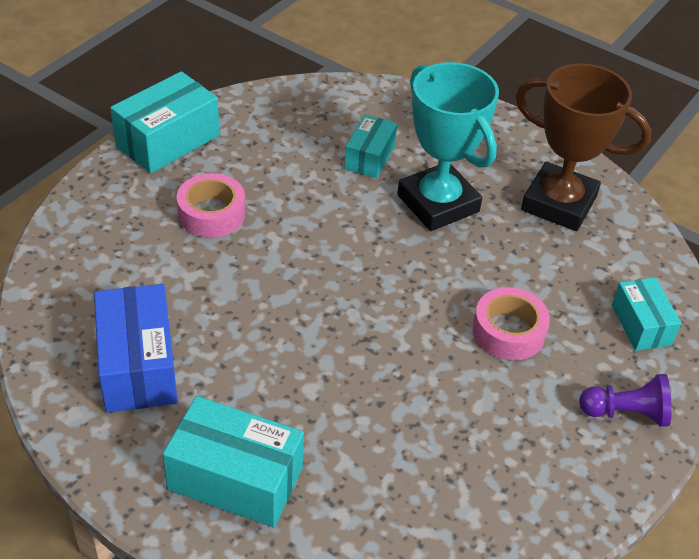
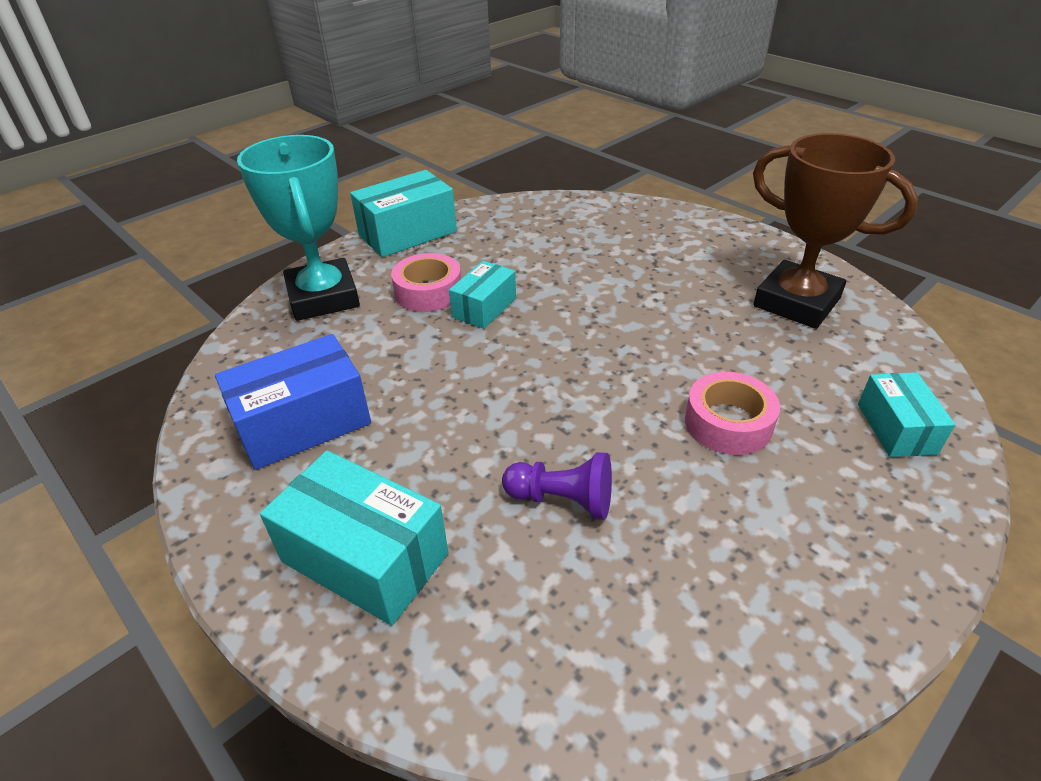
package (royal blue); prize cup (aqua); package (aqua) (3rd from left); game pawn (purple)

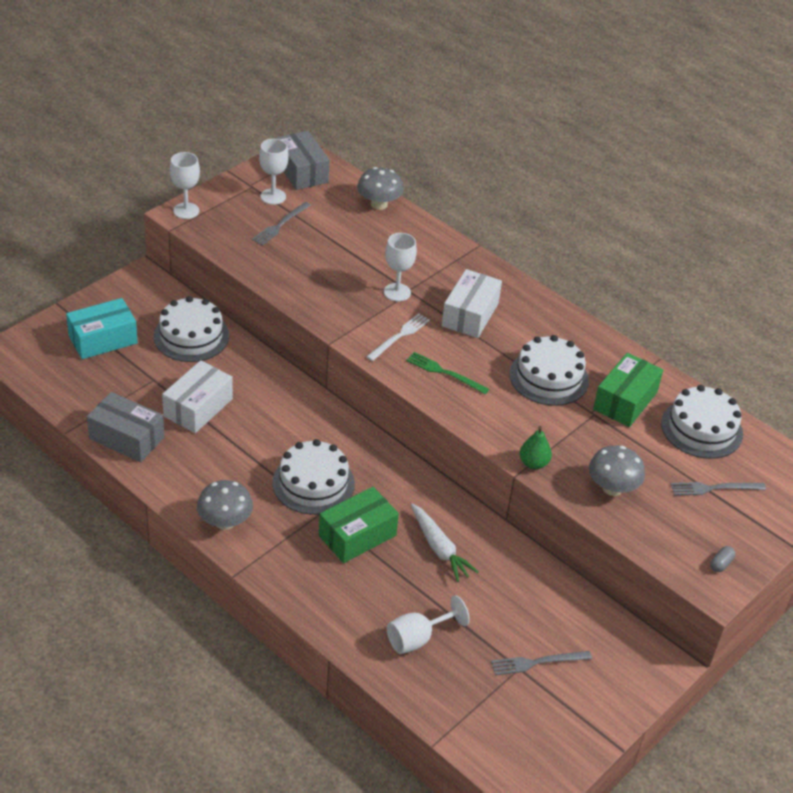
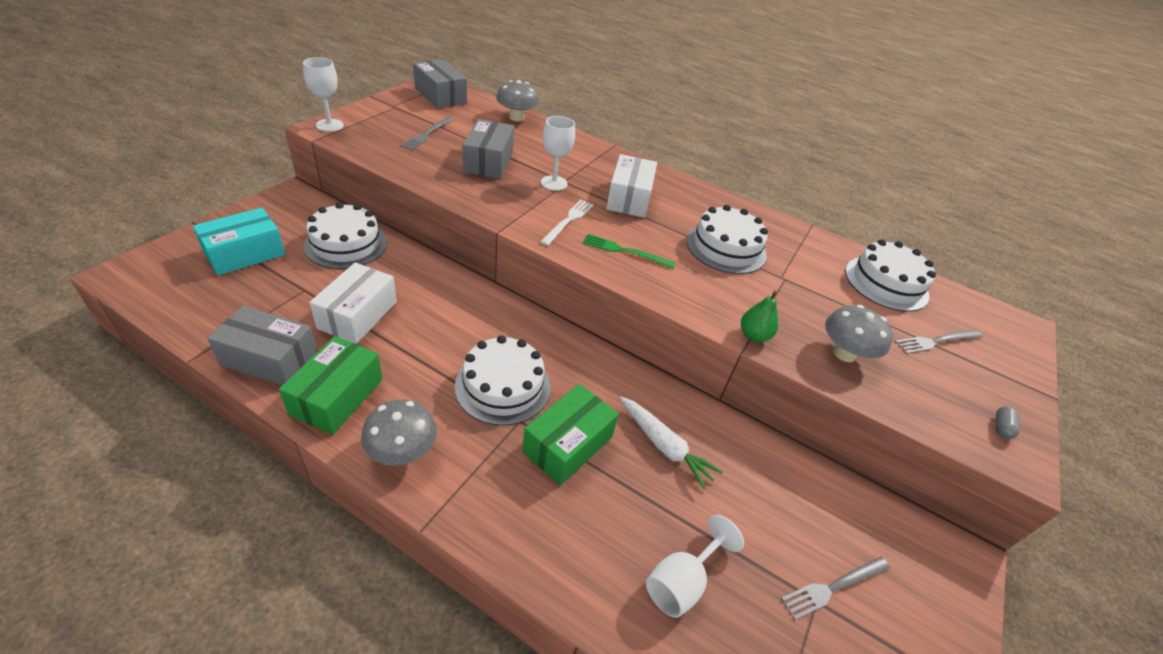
package (emerald) (1st from left); package (ash-grey) (3rd from left); chalice (snow-white) (2nd from left in the first image)

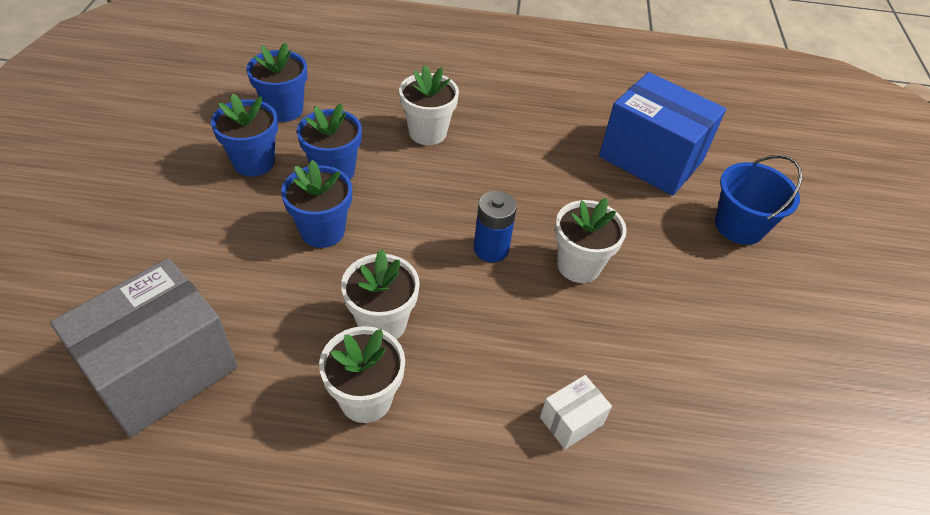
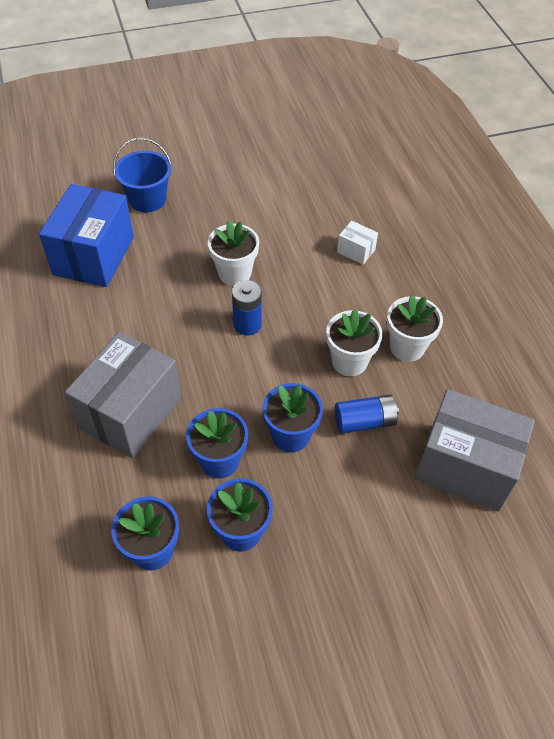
package (ash-grey) (1st from left); battery (royal blue) (2nd from left)

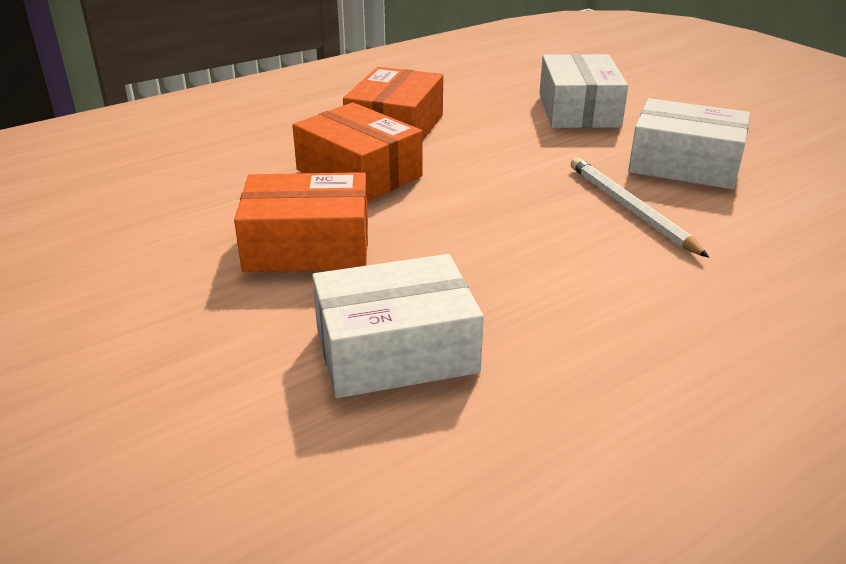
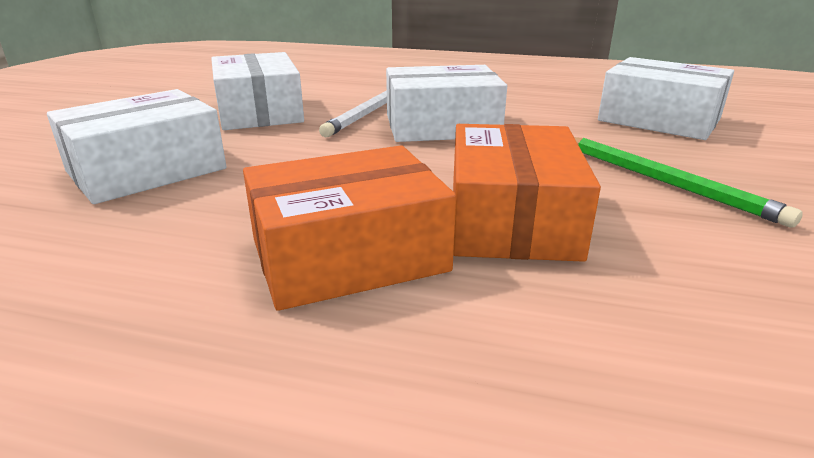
package (snow-white) (3rd from left); lead pencil (emerald)

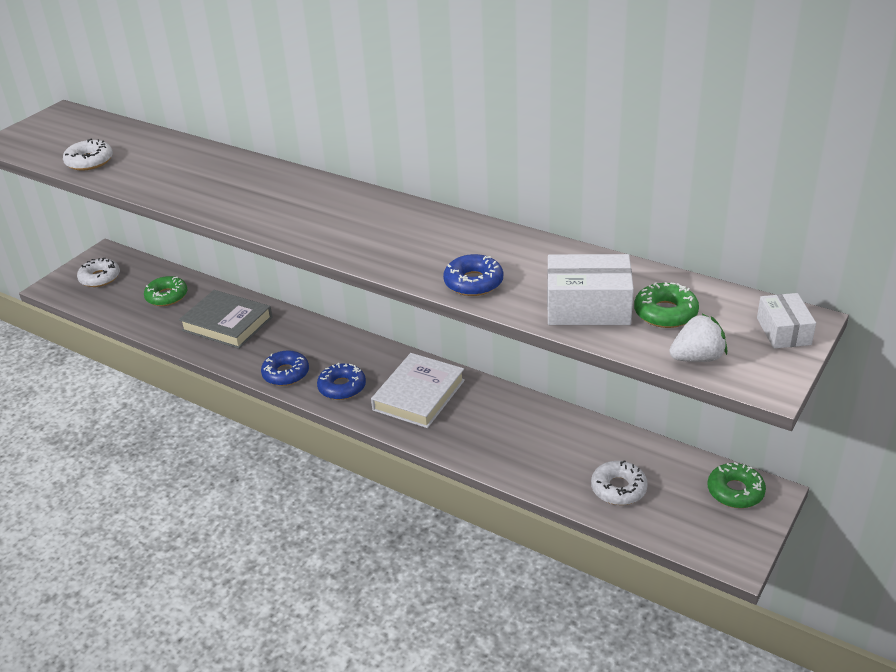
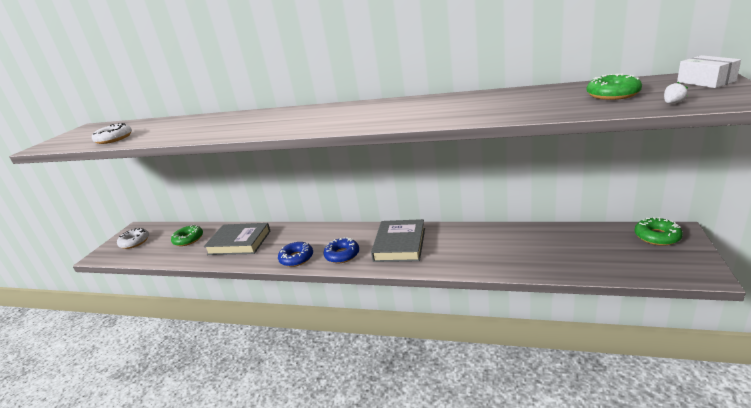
hardback (ash-grey) (2nd from left); strawberry (snow-white); glazed donut (royal blue) (3rd from left in the first image); package (snow-white) (1st from left in the first image); glazed donut (snow-white) (3rd from left in the first image)

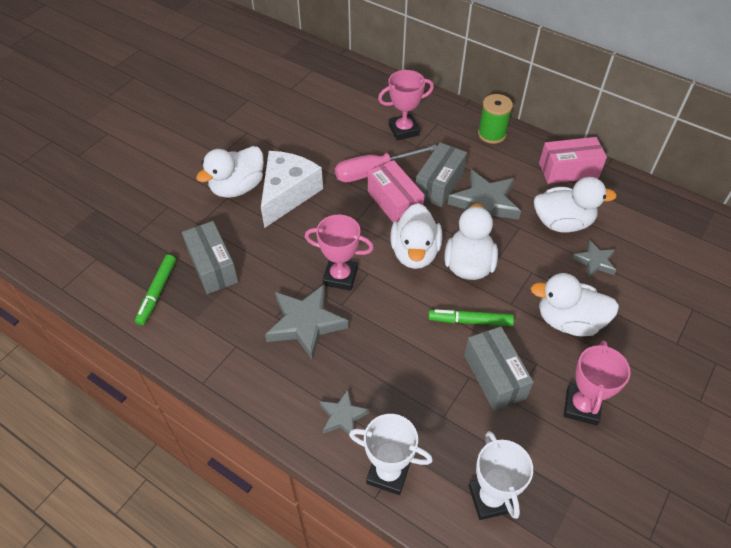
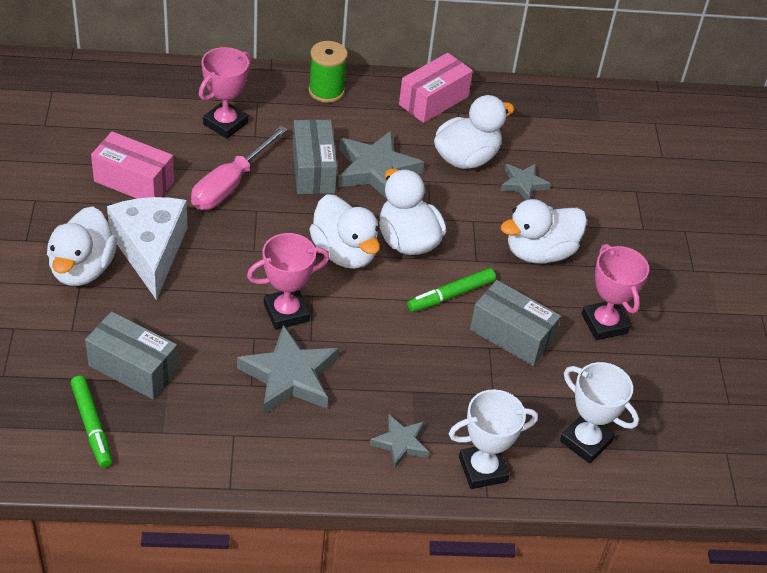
package (rose-pink) (1st from left)

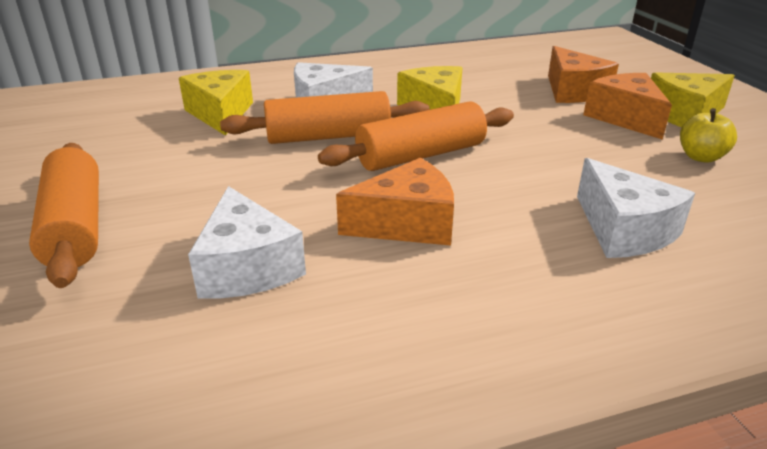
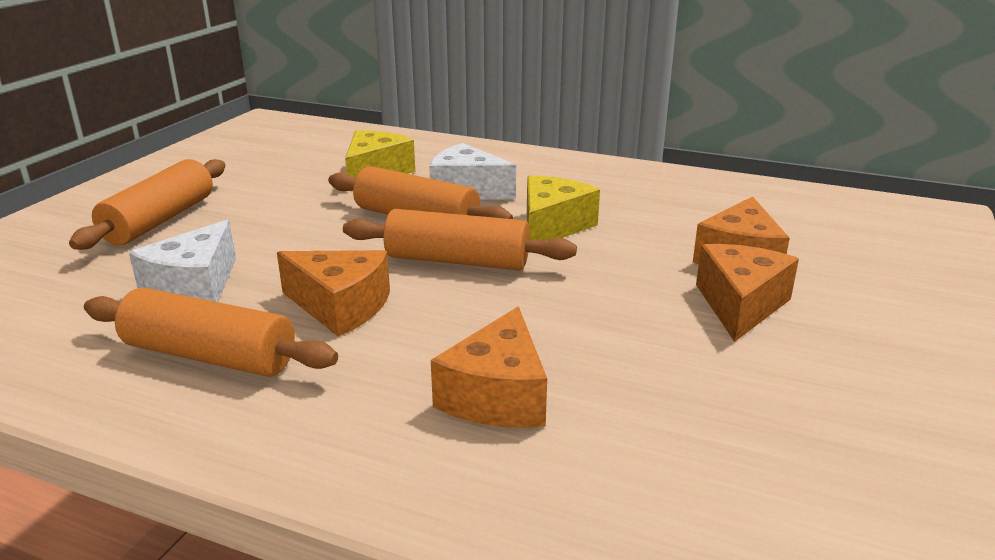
pastry roller (orange-coloured) (2nd from left); cheese (orange-coloured) (2nd from left); cheese (bright yellow) (3rd from left in the first image); apple fruit (bright yellow)

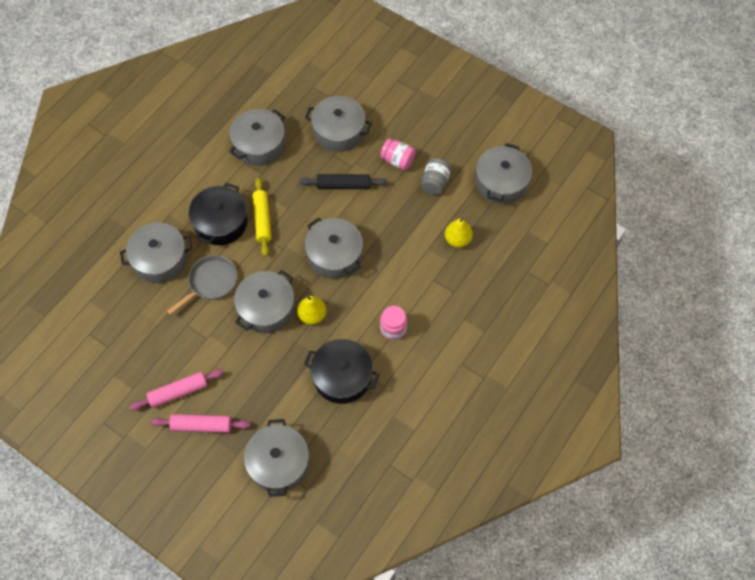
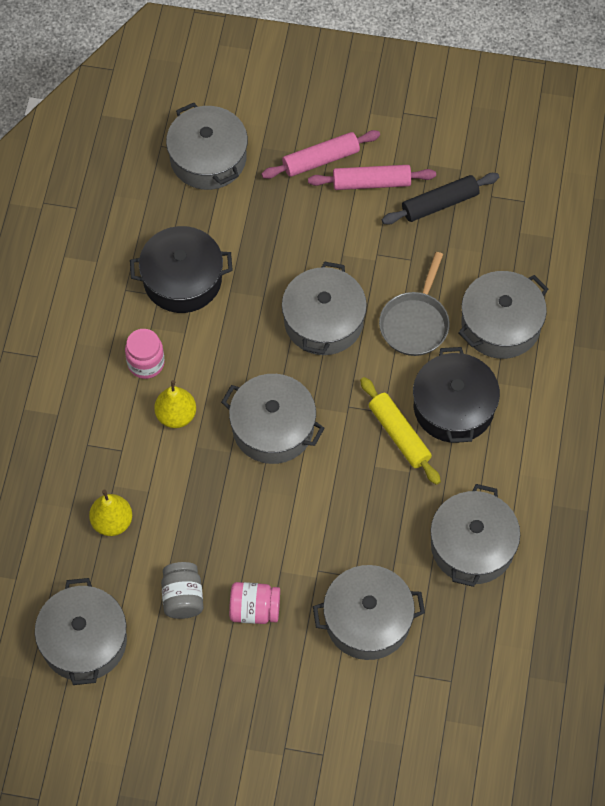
pear (bright yellow) (2nd from left); pastry roller (rose-pink) (2nd from left); pastry roller (jet-black)

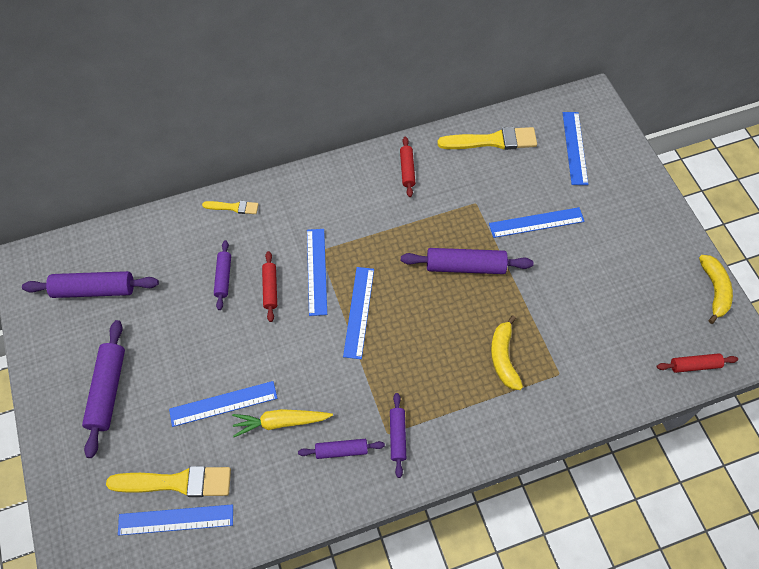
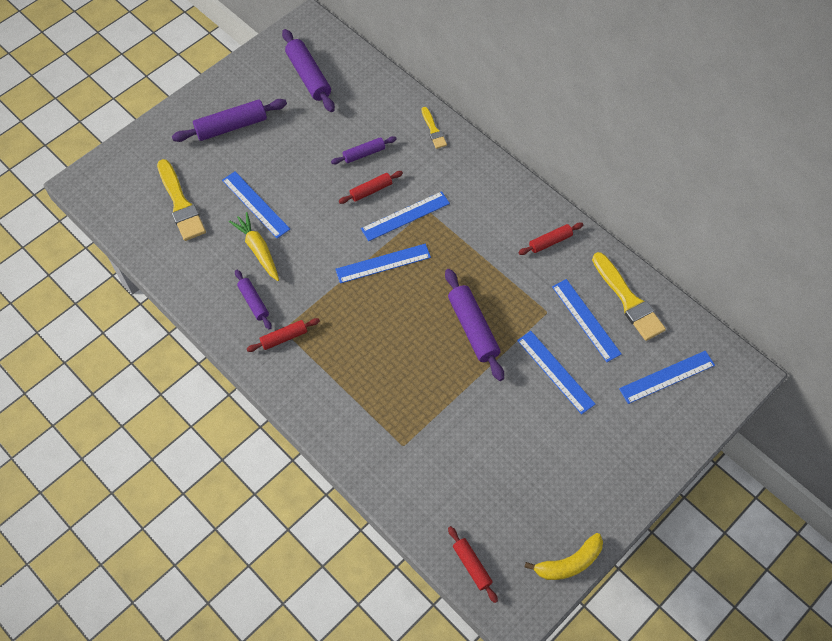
pastry roller (crimson) (1st from left); ruler (royal blue) (5th from left); toy banana (bright yellow) (1st from left in the first image)

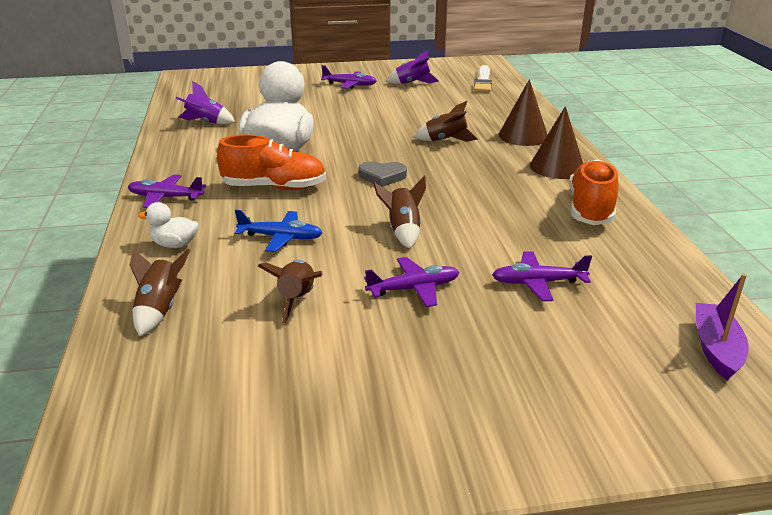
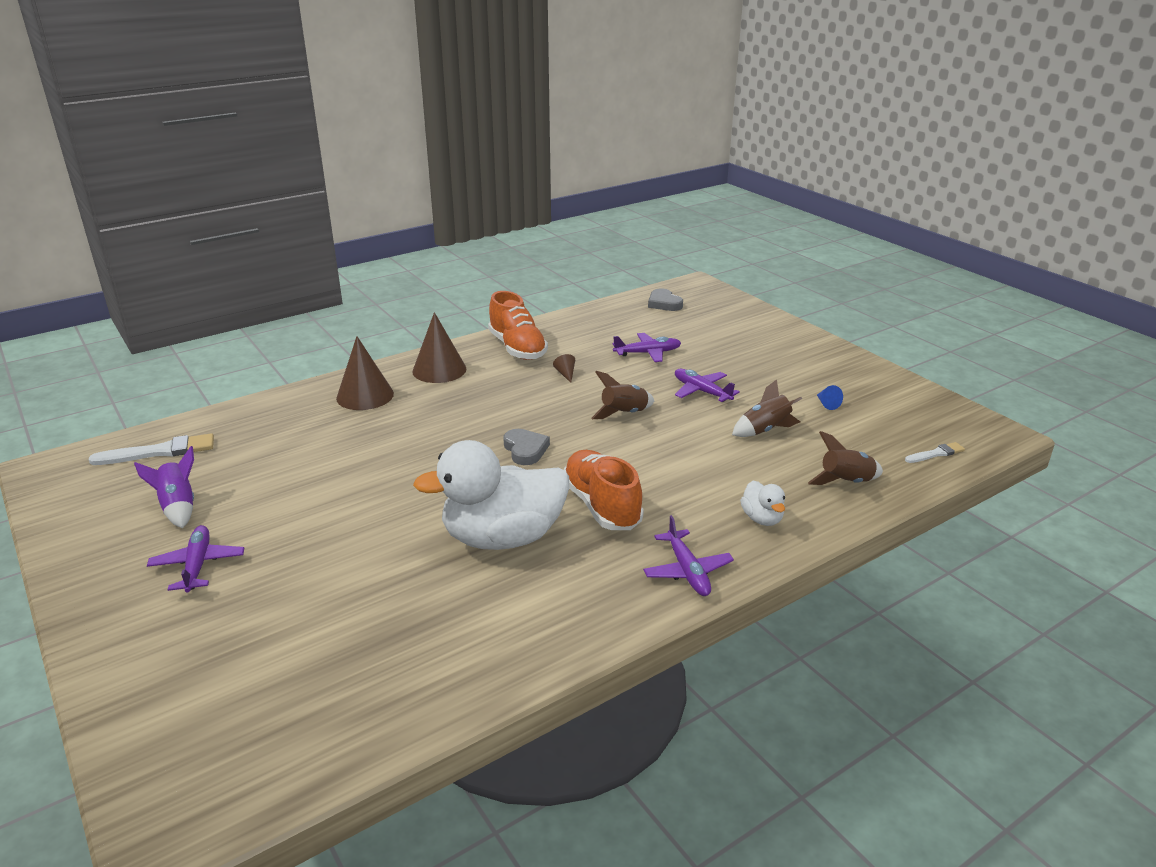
shoe (orange-coloured) (1st from left); cone shape (dark brown) (3rd from left); aeroplane (purple) (2nd from left); heart (ash-grey) (2nd from left); cone shape (royal blue); paint brush (snow-white) (2nd from left); toy rocket (purple) (1st from left in the first image); aeroplane (royal blue); toy rocket (dark brown) (4th from left in the first image)

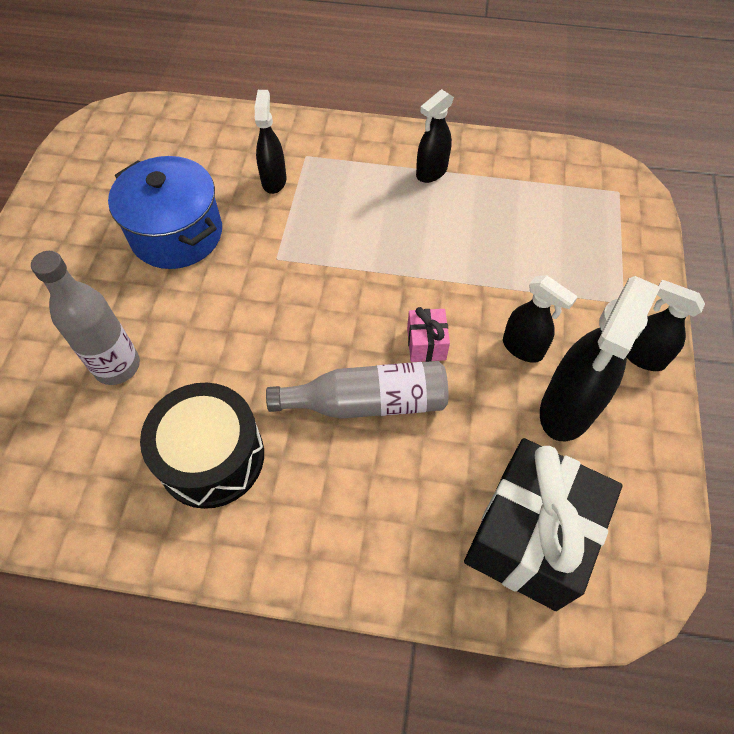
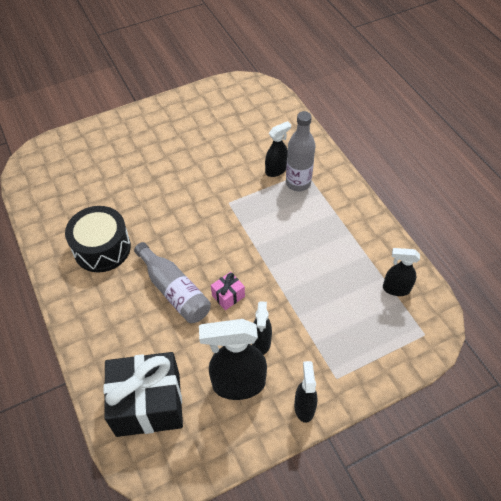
flask (ash-grey) (2nd from left); spray cleaner (jet-black) (5th from left); stockpot (royal blue)

